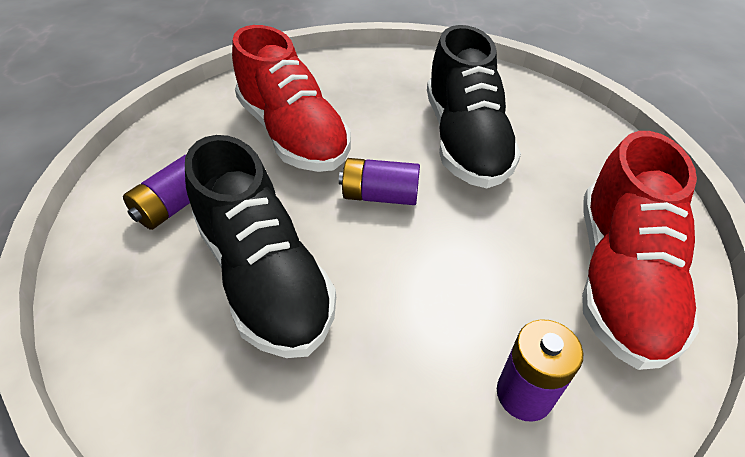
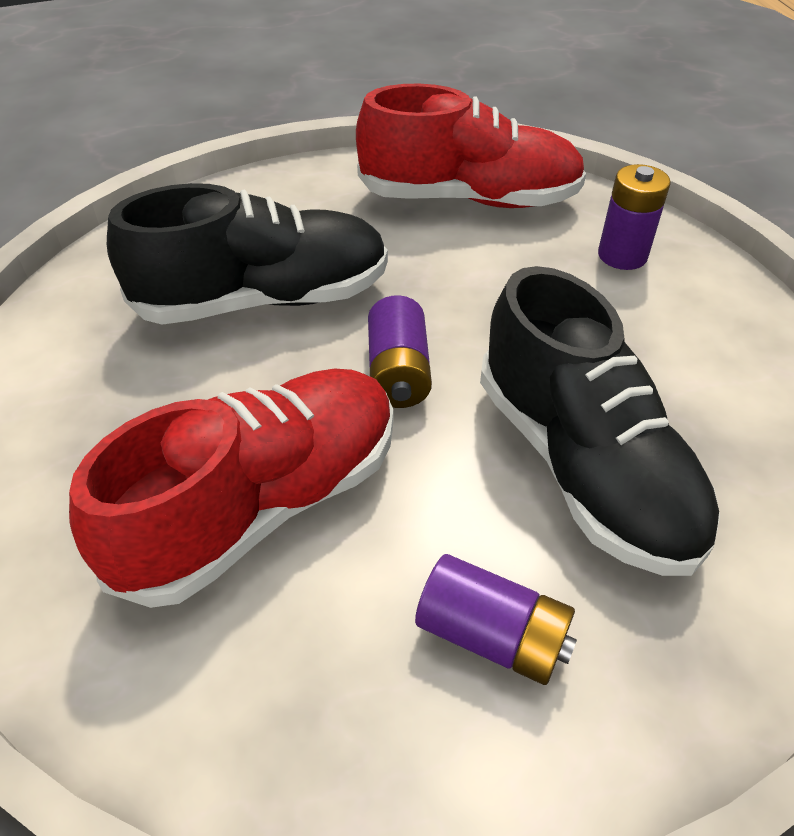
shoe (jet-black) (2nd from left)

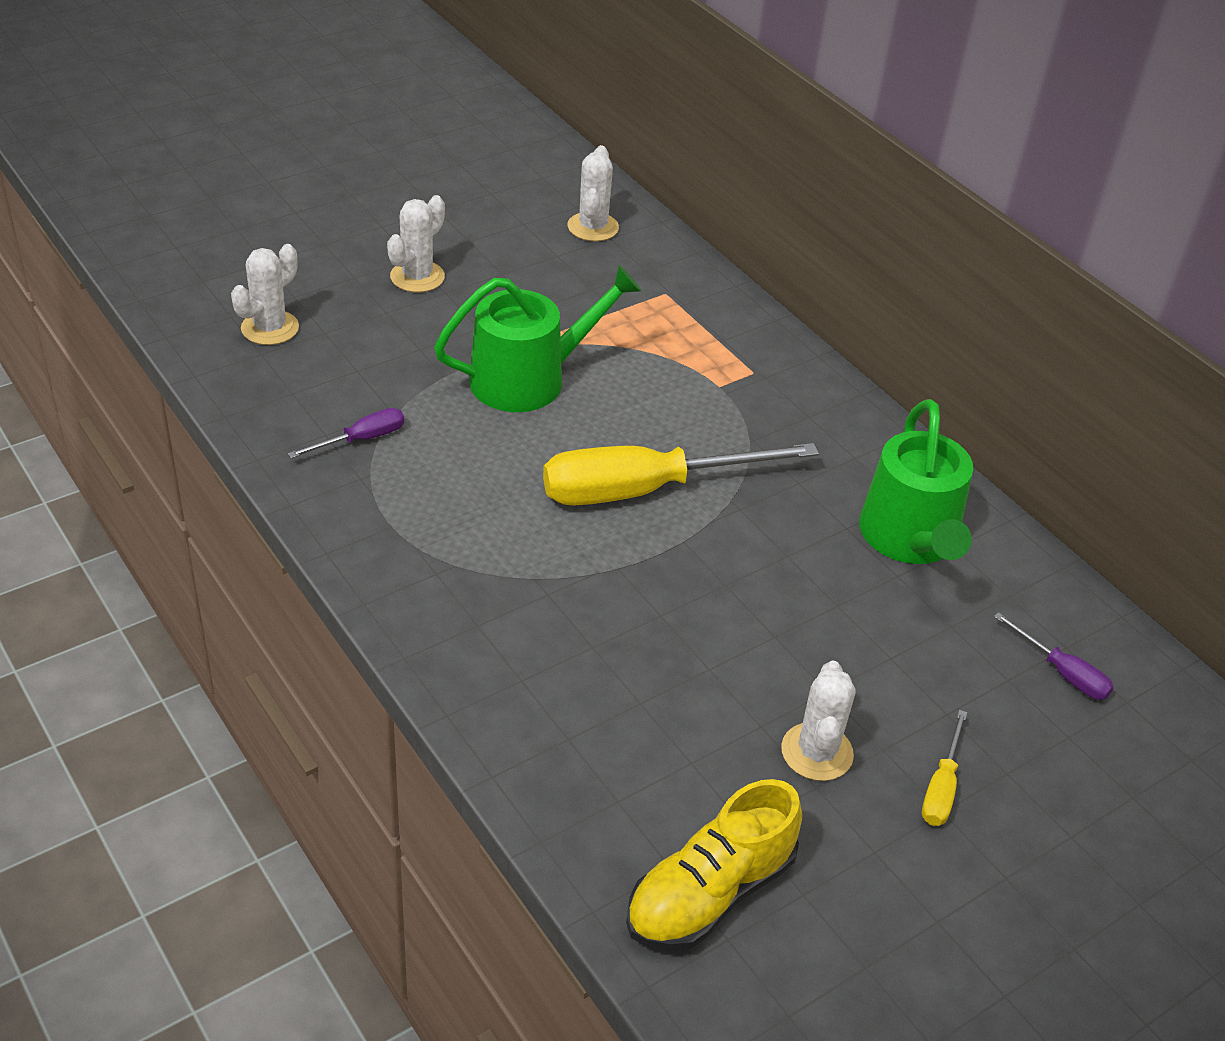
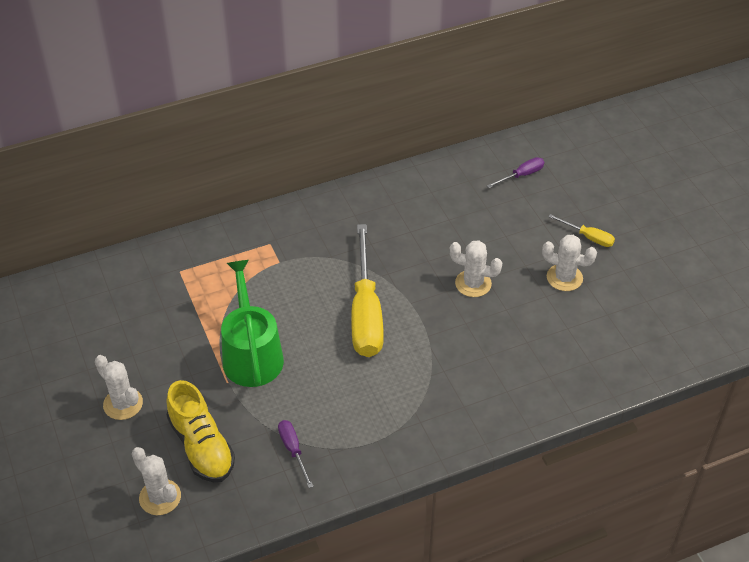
shoe (bright yellow); saguaro cactus (snow-white) (3rd from left); sprinkling can (emerald) (2nd from left in the first image)

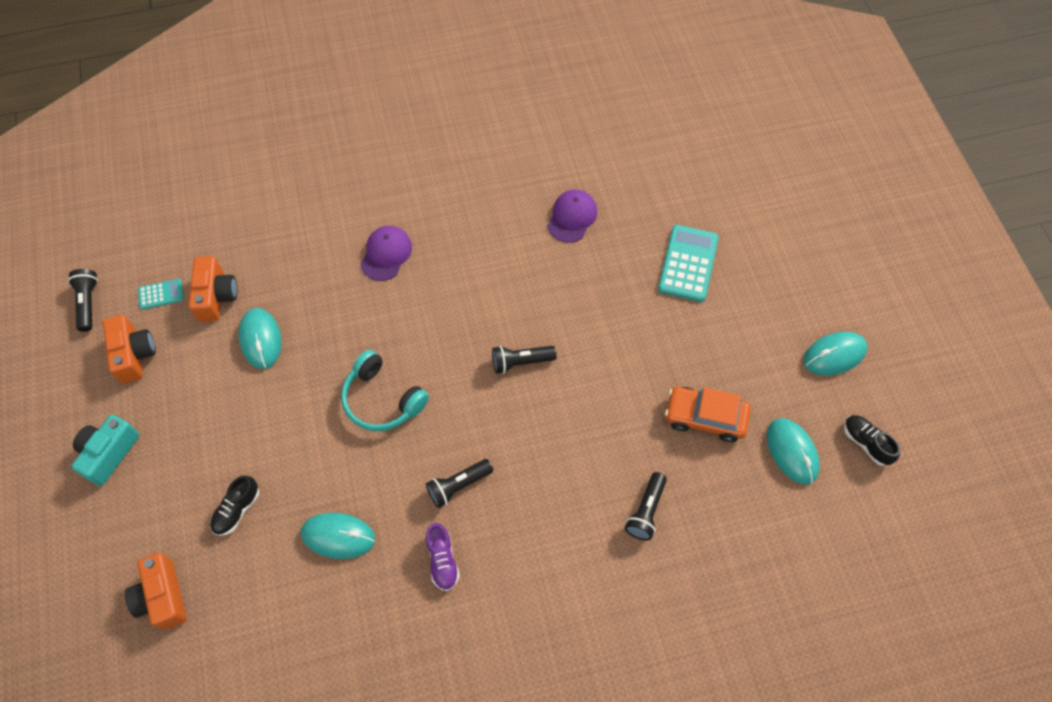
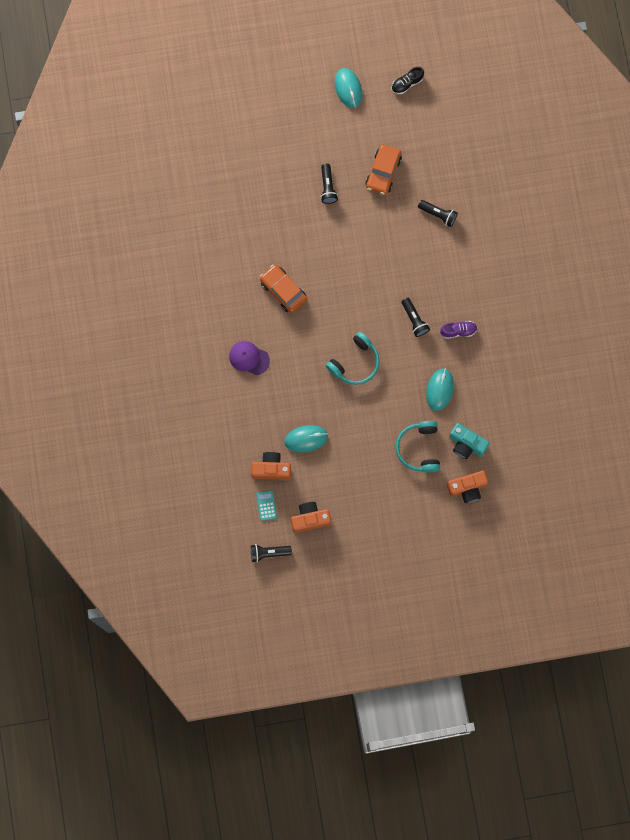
automobile (orange-coloured) (1st from left); torch (jet-black) (2nd from left); headphones (aqua) (2nd from left); photo camera (aqua); peaked cap (purple) (2nd from left in the first image); adding machine (aqua) (2nd from left in the first image); PC mouse (aqua) (3rd from left in the first image)

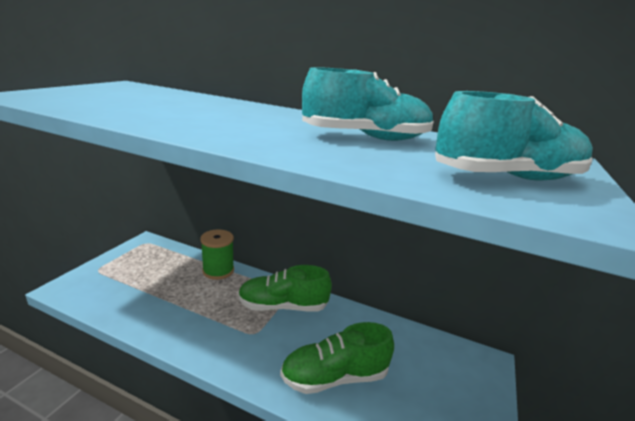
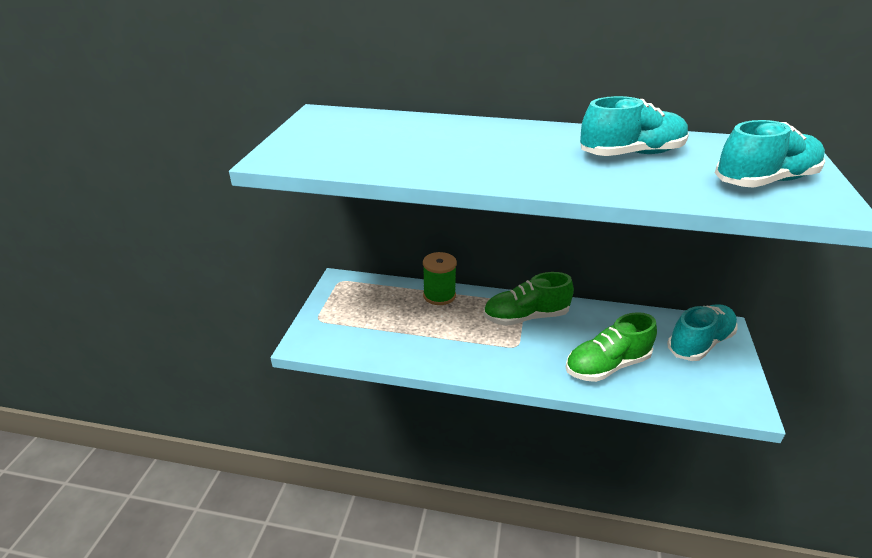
shoe (aqua) (2nd from left)

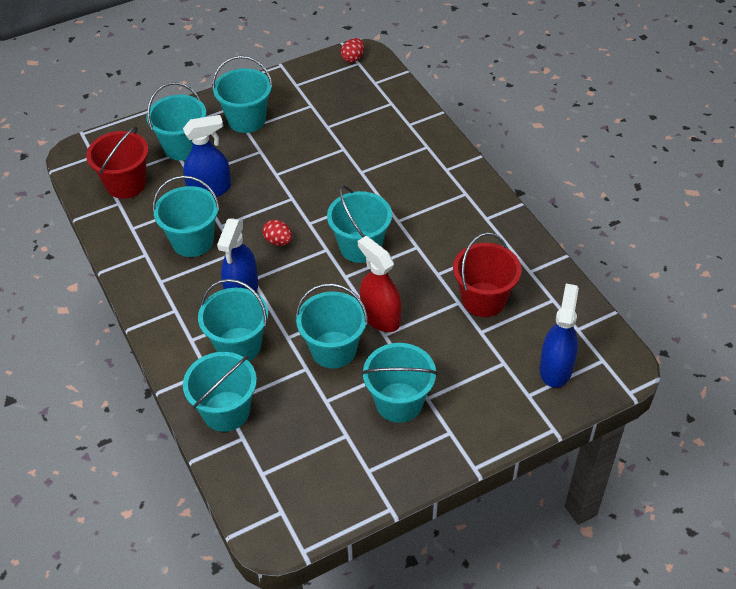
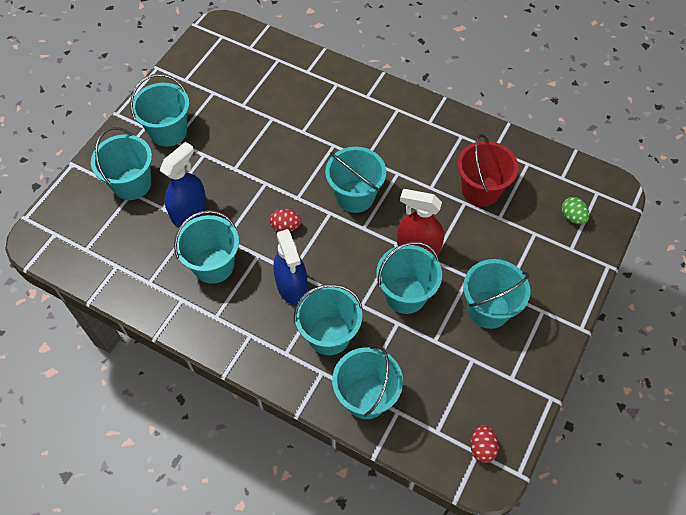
egg (crimson) (2nd from left); egg (emerald); pail (crimson) (1st from left in the first image)

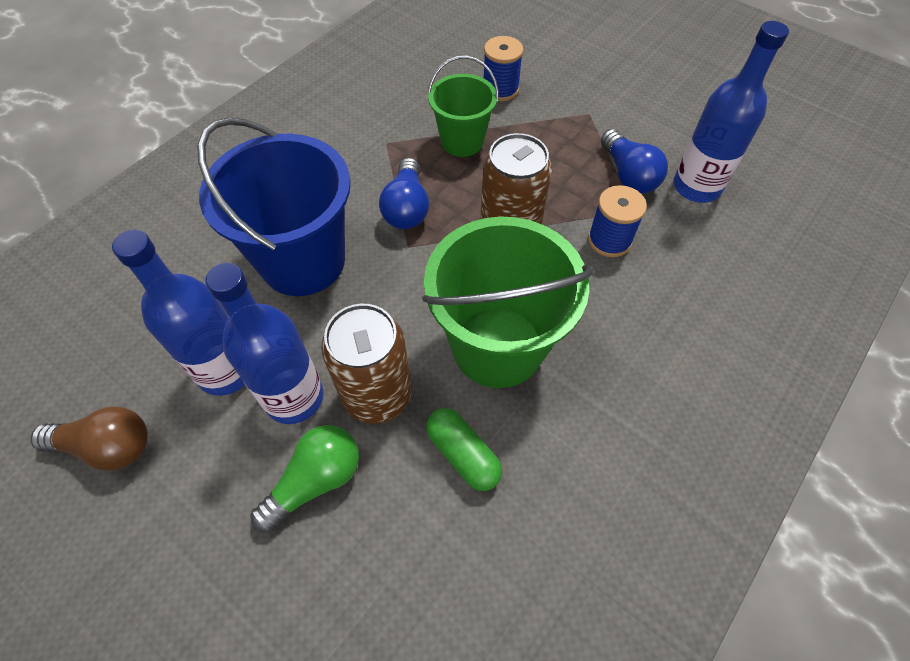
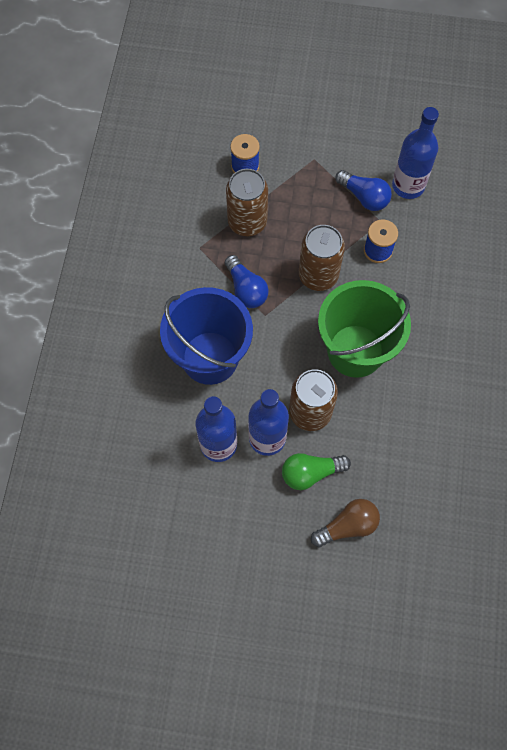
soda can (dark brown) (1st from left); lightbulb (emerald); lightbulb (dark brown); pill shape (emerald)

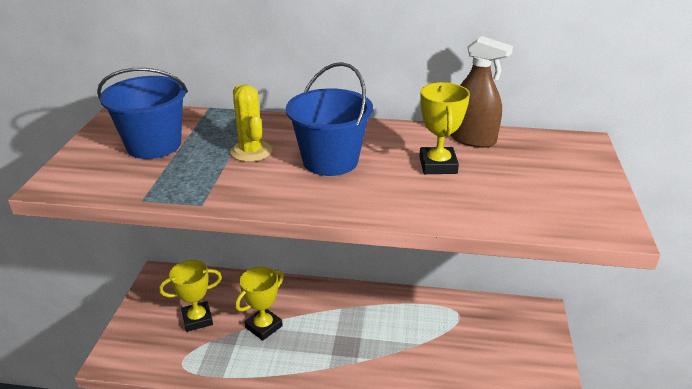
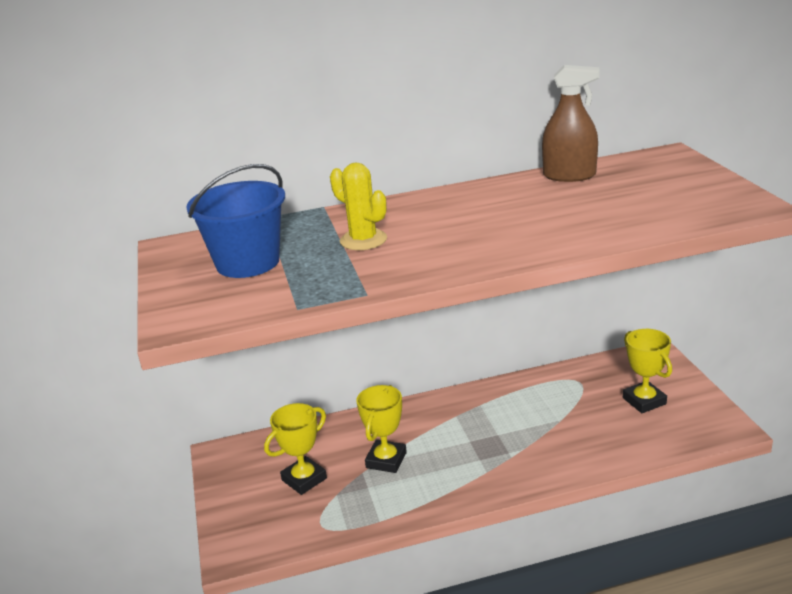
prize cup (bright yellow) (3rd from left); pail (royal blue) (2nd from left in the first image)

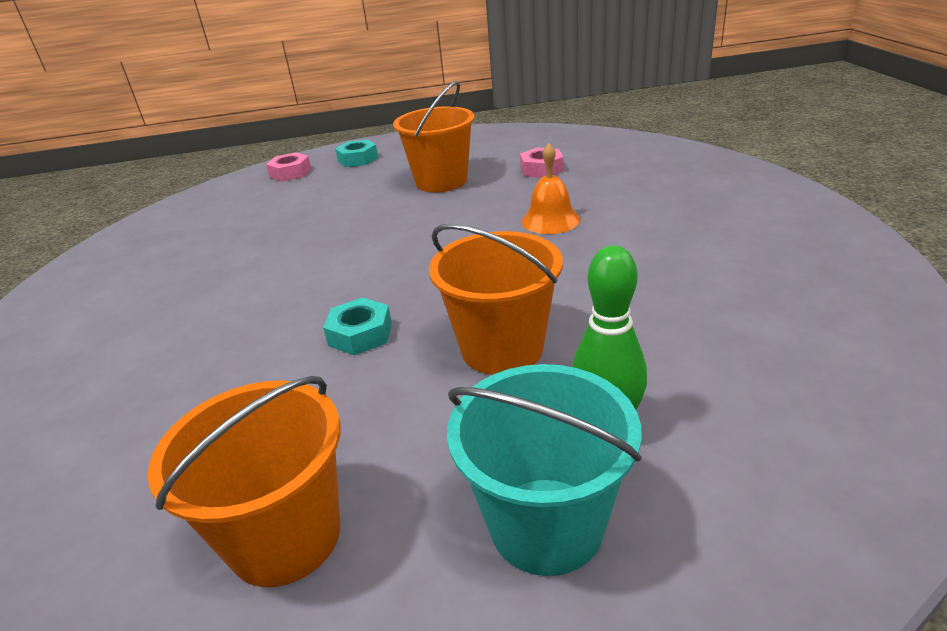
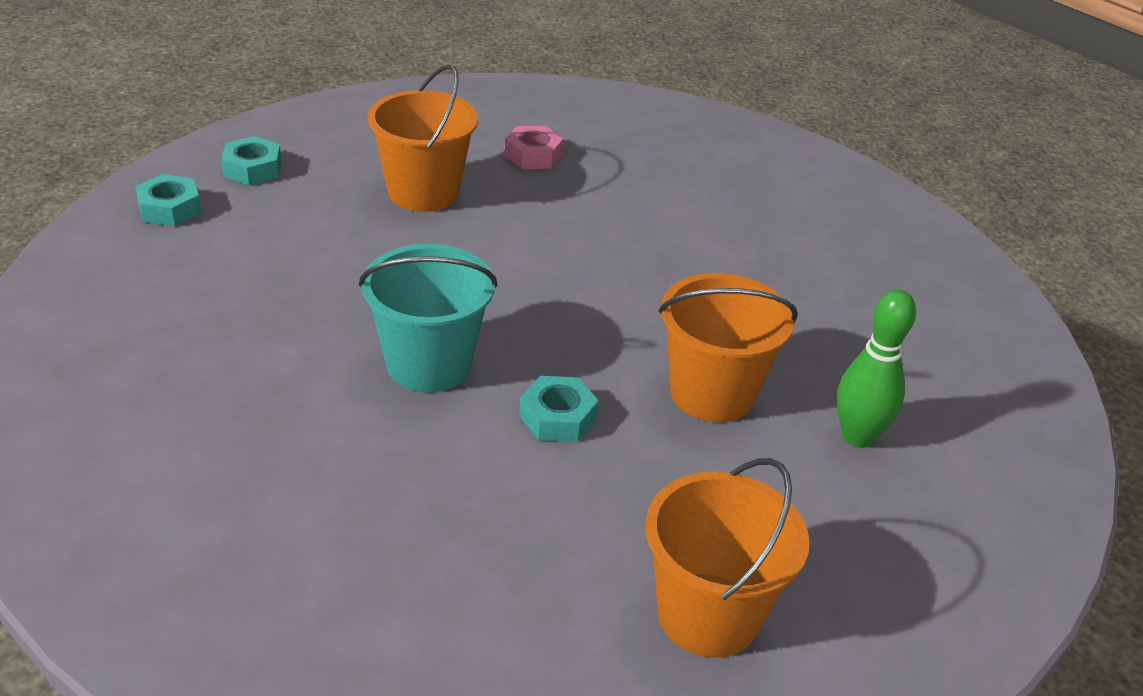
nut (aqua) (1st from left); pail (aqua); hand bell (orange-coloured)

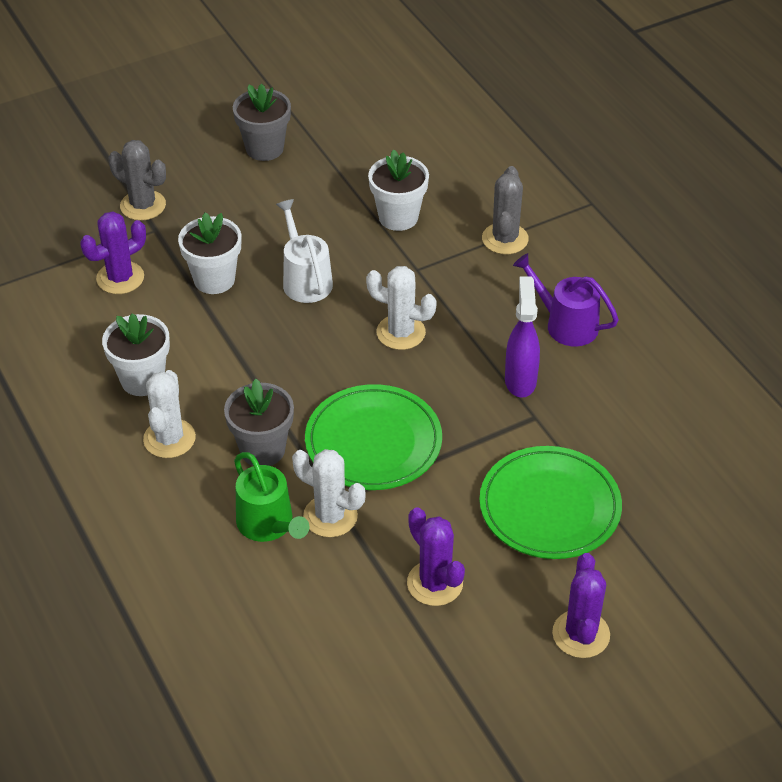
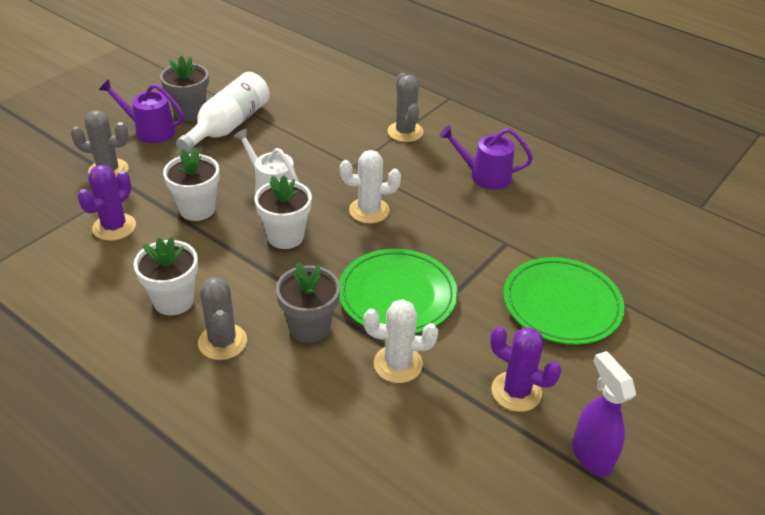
sprinkling can (purple) (1st from left); flask (snow-white); saguaro cactus (ash-grey) (2nd from left); flower pot (snow-white) (3rd from left); spray cleaner (purple); sprinkling can (emerald); saguaro cactus (purple) (3rd from left in the first image)

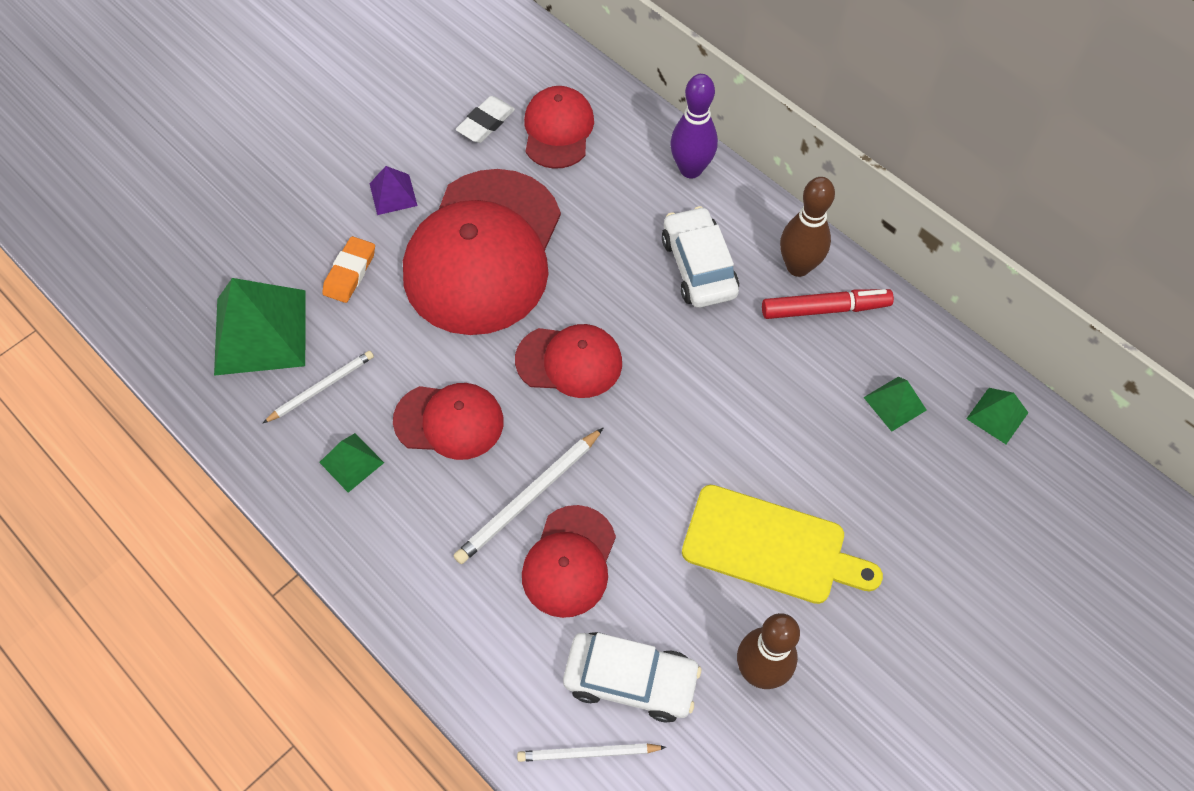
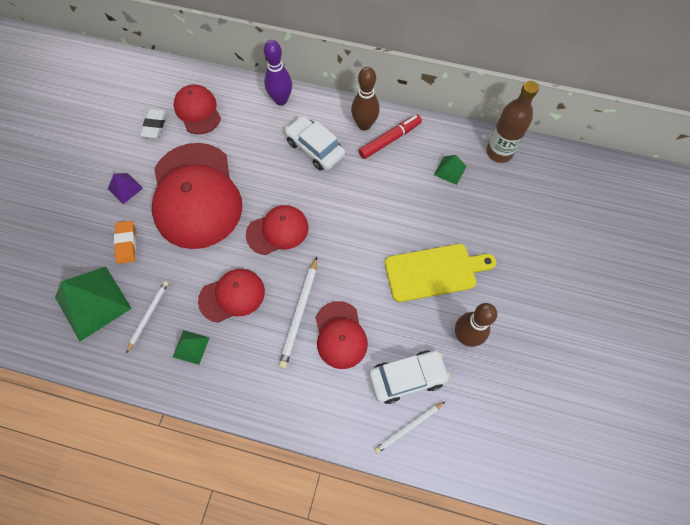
flask (dark brown)

